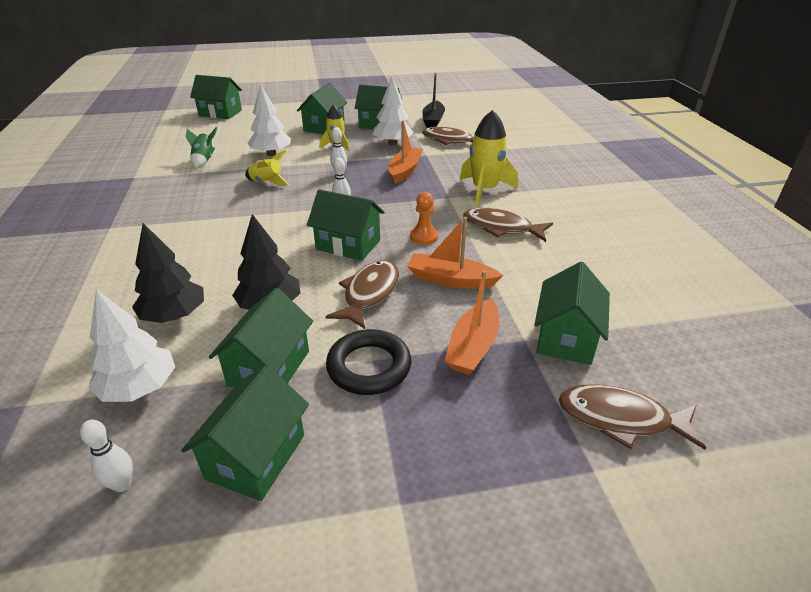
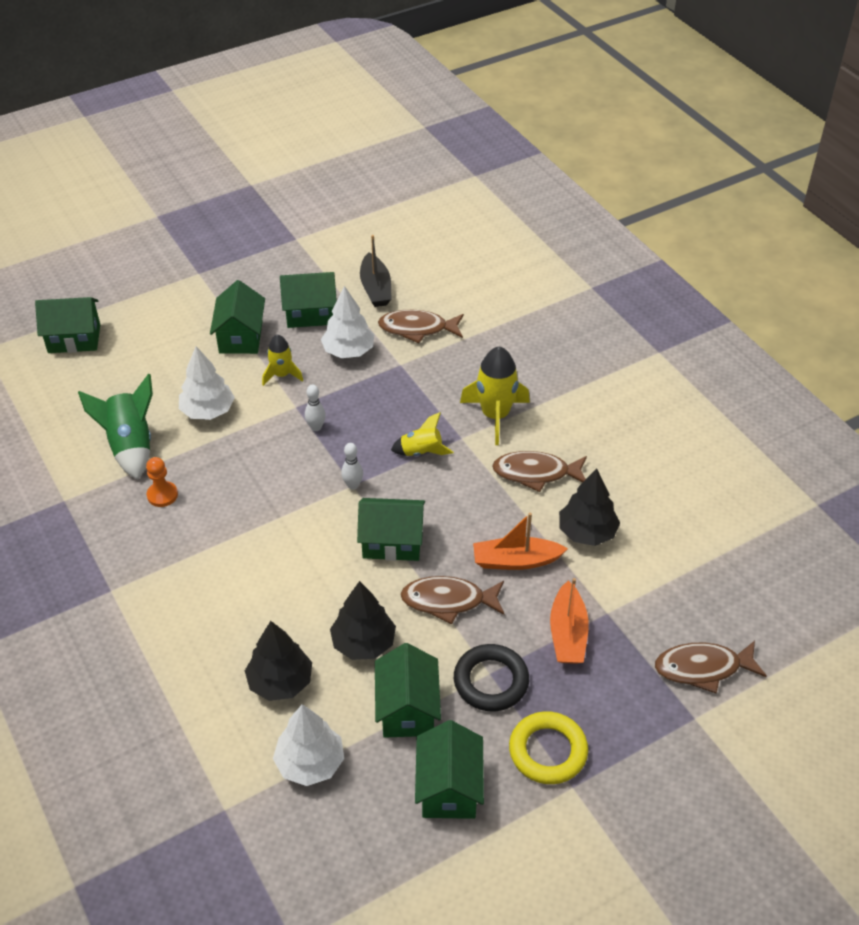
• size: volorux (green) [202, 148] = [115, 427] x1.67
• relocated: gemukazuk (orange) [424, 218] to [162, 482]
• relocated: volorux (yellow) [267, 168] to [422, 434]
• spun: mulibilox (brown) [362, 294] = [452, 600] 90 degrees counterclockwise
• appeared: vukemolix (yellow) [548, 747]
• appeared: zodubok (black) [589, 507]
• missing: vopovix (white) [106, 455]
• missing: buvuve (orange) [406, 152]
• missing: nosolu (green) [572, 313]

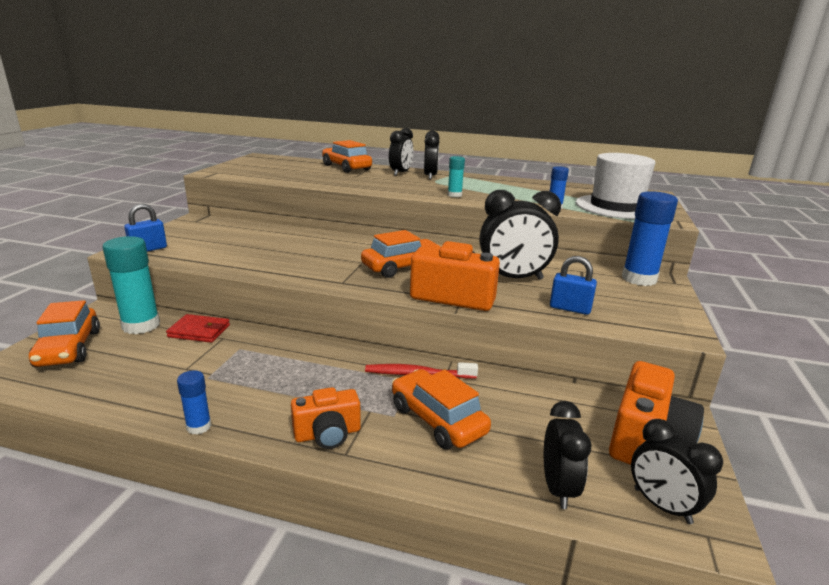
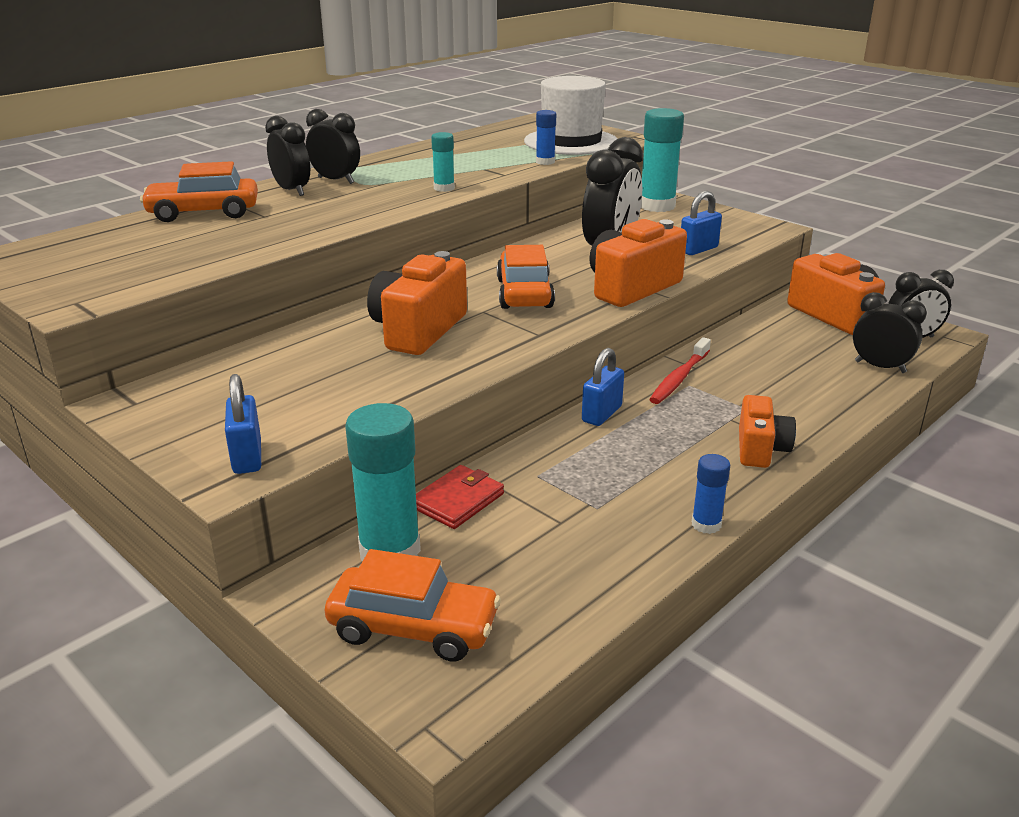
• appeared: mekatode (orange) [417, 303]
• appeared: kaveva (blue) [603, 387]
• colour: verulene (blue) [650, 238] to verulene (turquoise) [662, 160]
• missing: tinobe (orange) [441, 409]

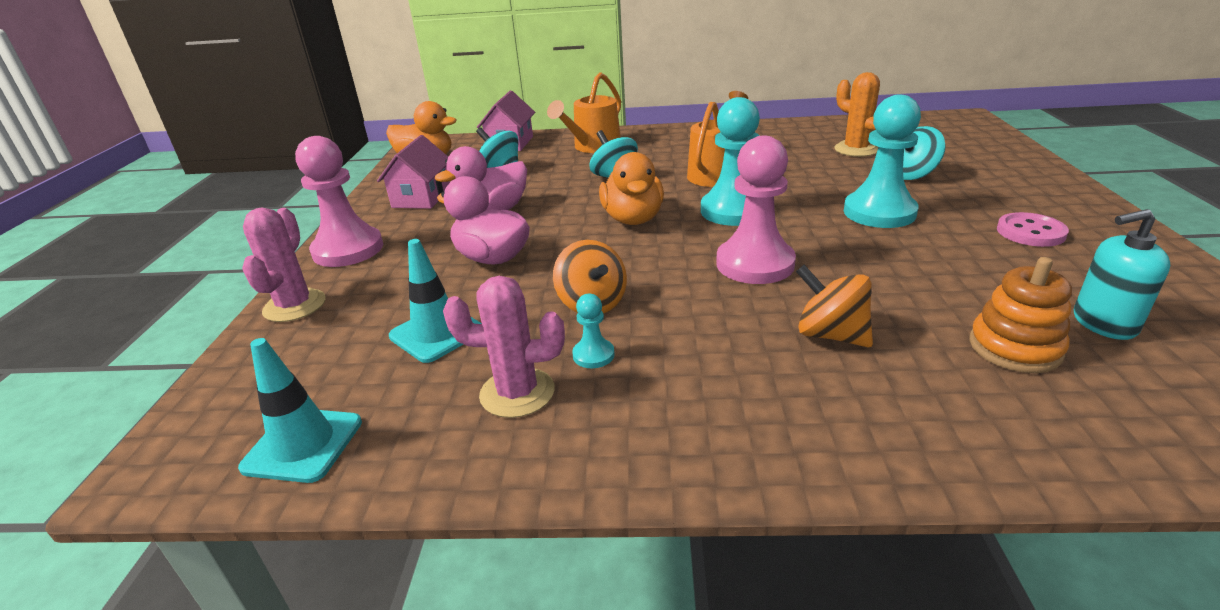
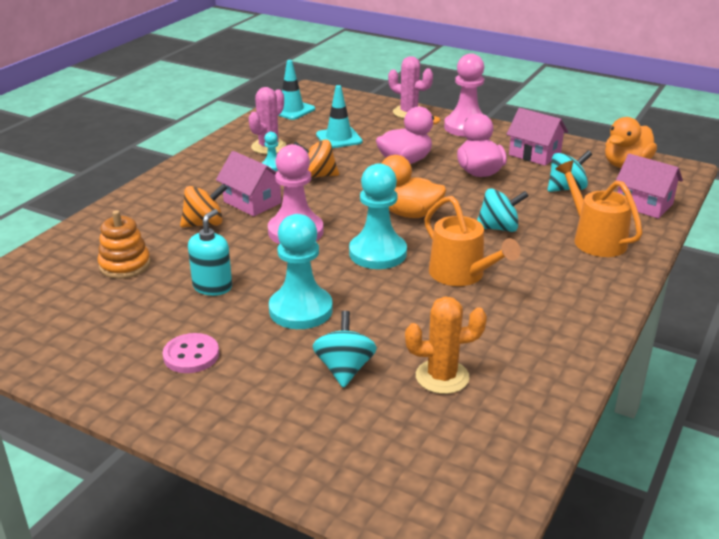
• relocated: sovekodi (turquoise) [1122, 274] to [210, 252]
• appeared: nosolu (pink) [248, 183]

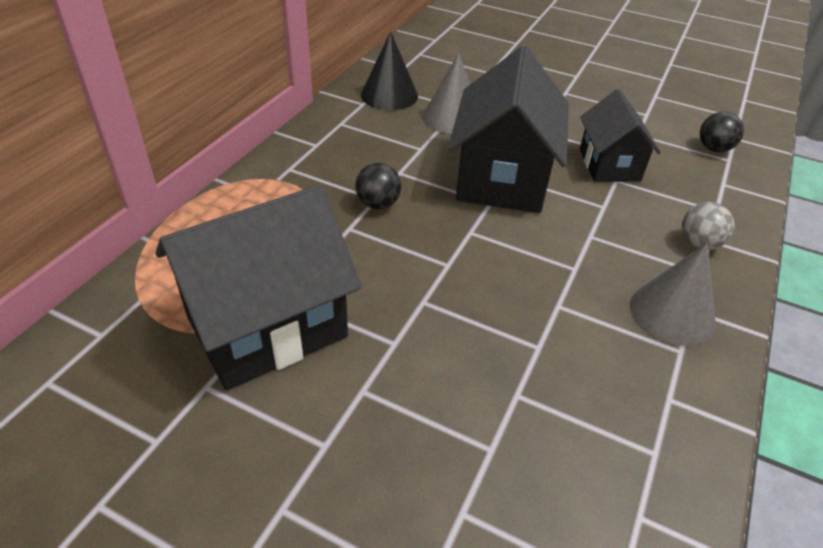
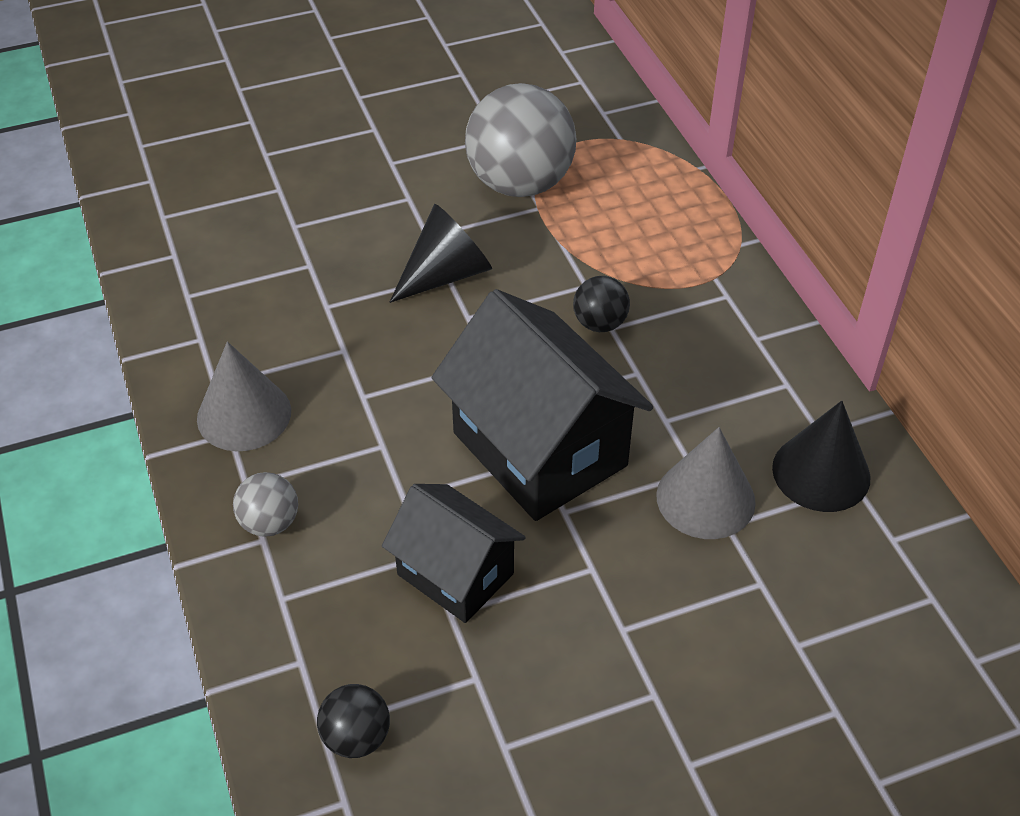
• appeared: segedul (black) [441, 253]
• exchanged: nosolu (black) [258, 287] to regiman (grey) [520, 140]

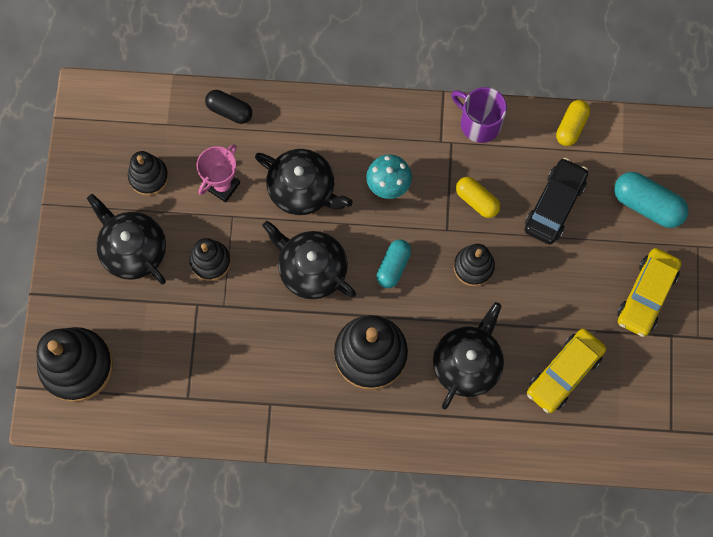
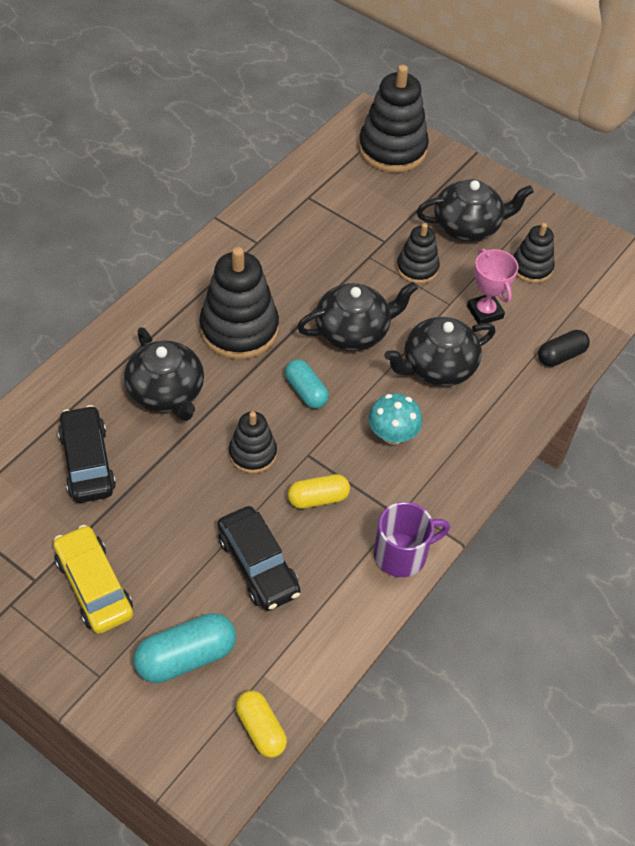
• colour: tinobe (yellow) [566, 371] to tinobe (black) [87, 454]
• relocated: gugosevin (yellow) [573, 123] to [261, 724]

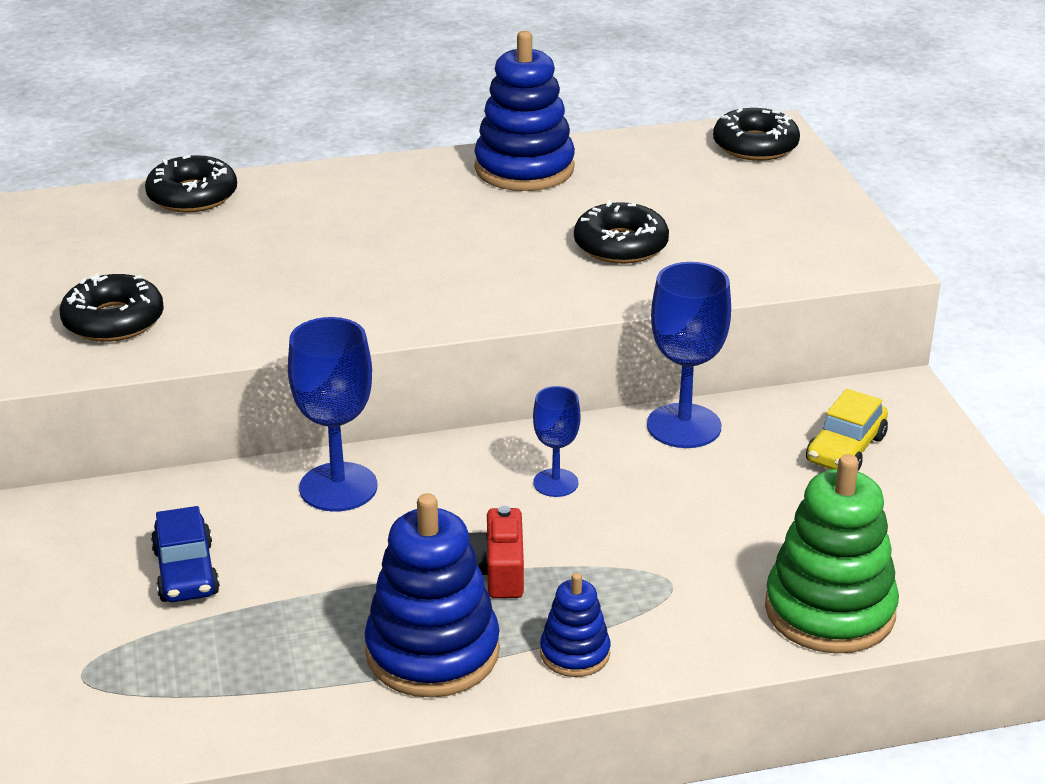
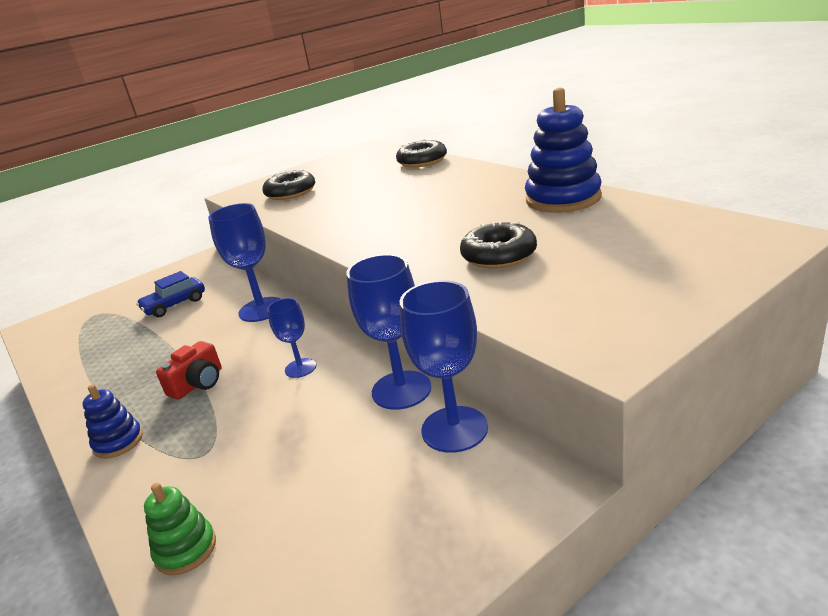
• size: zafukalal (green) [832, 554] = [180, 529] x0.52
• spun: mekatode (red) [496, 552] = [189, 370] 150 degrees clockwise
• appeared: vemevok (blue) [444, 366]
• missing: zafukalal (blue) [432, 595]
• missing: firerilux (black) [756, 134]
• missing: tinobe (yellow) [847, 430]

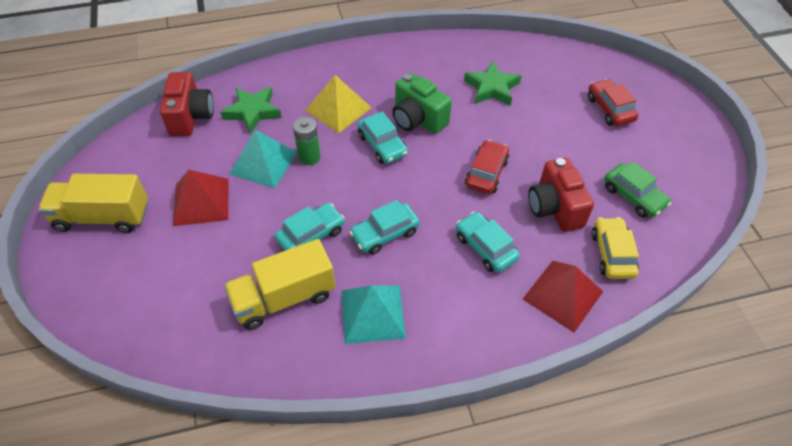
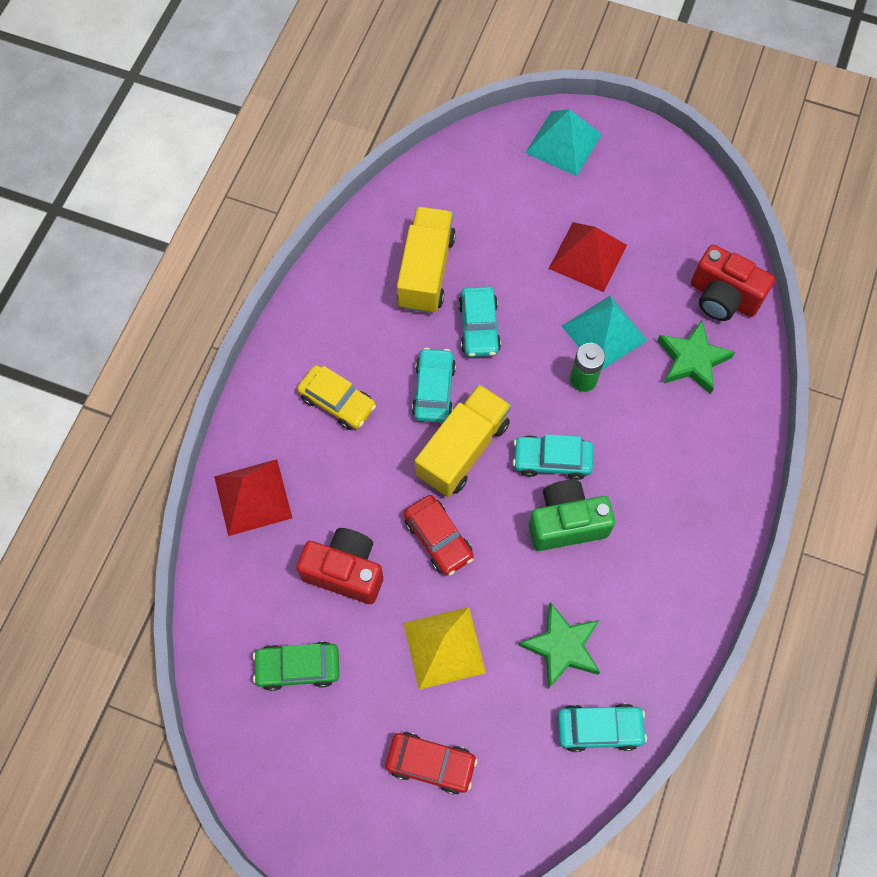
• relocated: tinobe (yellow) [615, 248] to [336, 397]
• relocated: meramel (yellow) [338, 104] to [444, 648]
• relocated: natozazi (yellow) [93, 203] to [463, 440]
• relocated: meramel (turquoise) [374, 314] to [563, 142]
• relocated: tinobe (turquoise) [488, 242] to [602, 728]

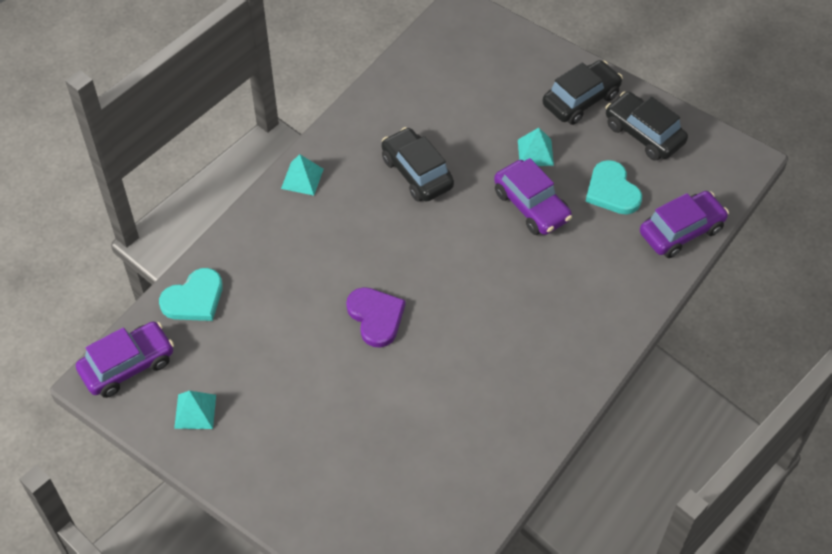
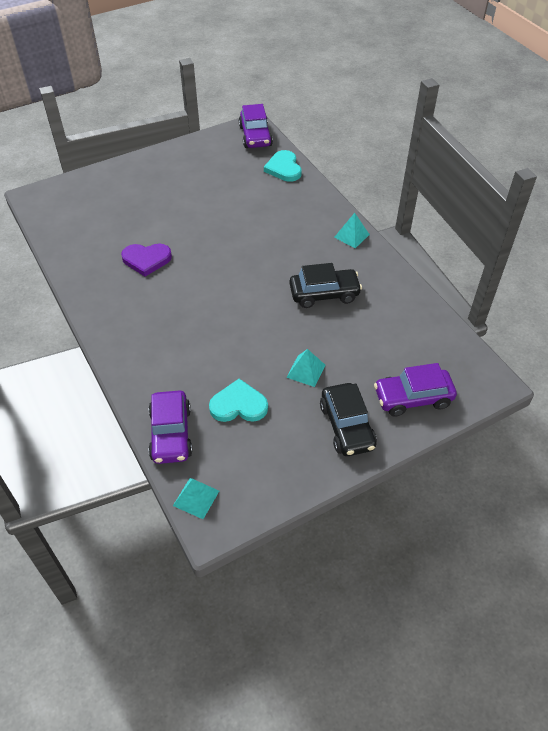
• relocated: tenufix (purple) [376, 317] to [146, 260]
• relocated: meramel (turquoise) [195, 410] to [196, 498]
• relocated: tinobe (purple) [533, 196] to [415, 390]
• missing: tinobe (black) [647, 126]

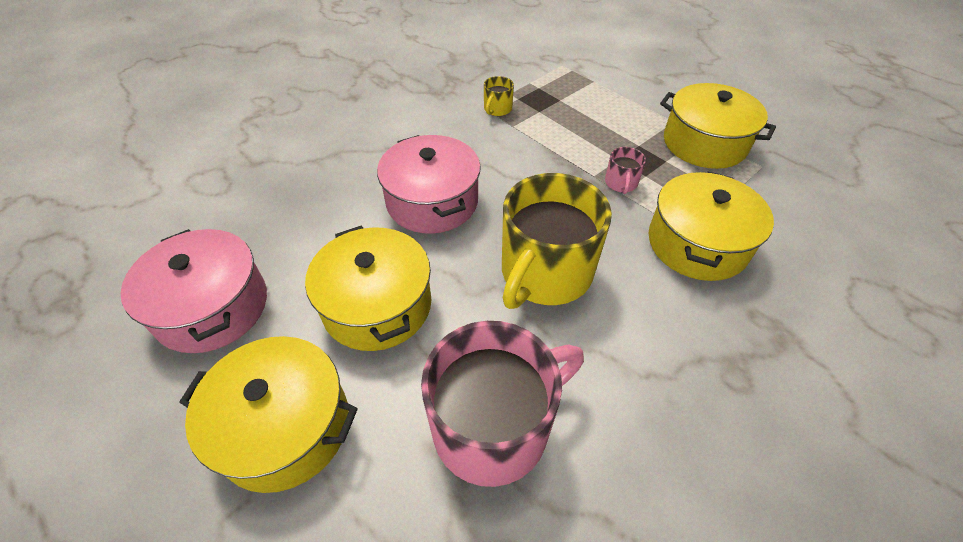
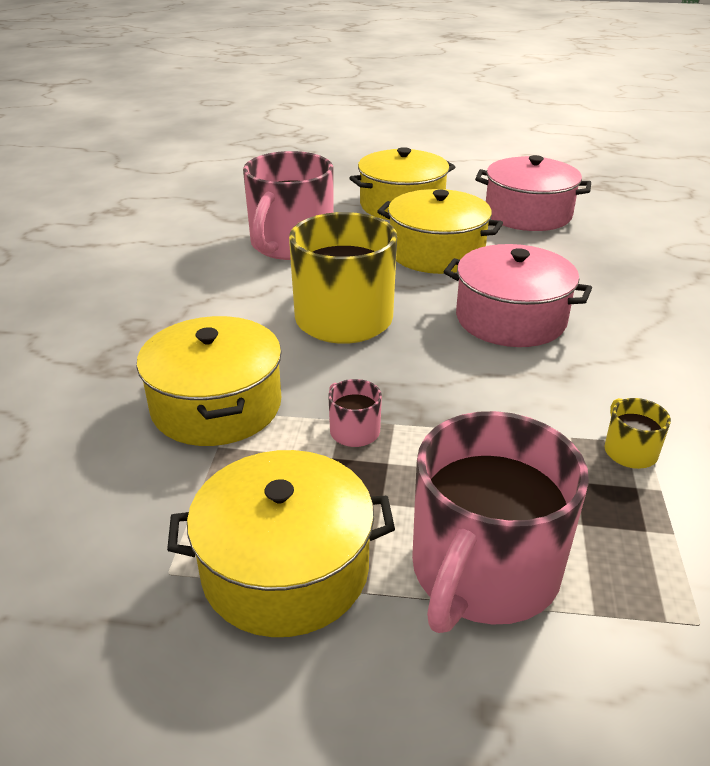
• appeared: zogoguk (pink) [500, 522]

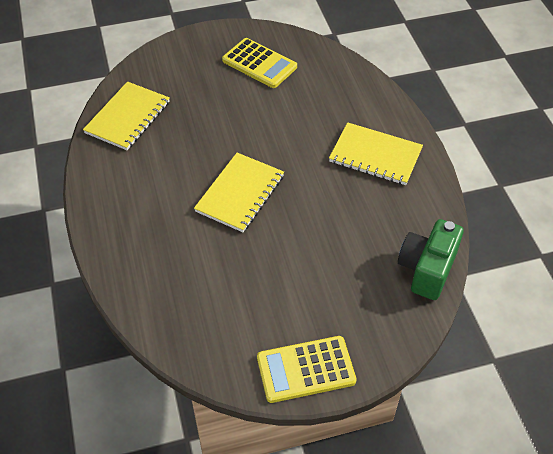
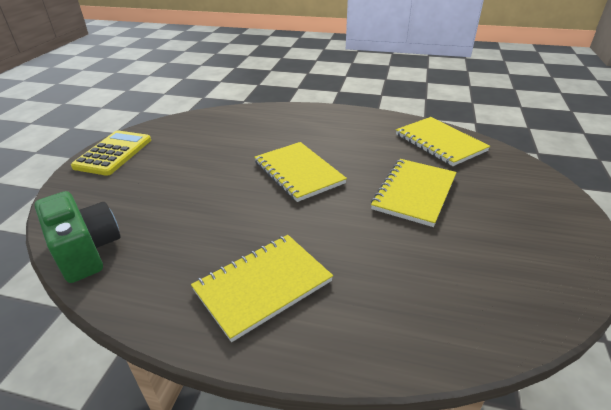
• appeared: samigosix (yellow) [414, 193]
• missing: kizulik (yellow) [259, 63]

